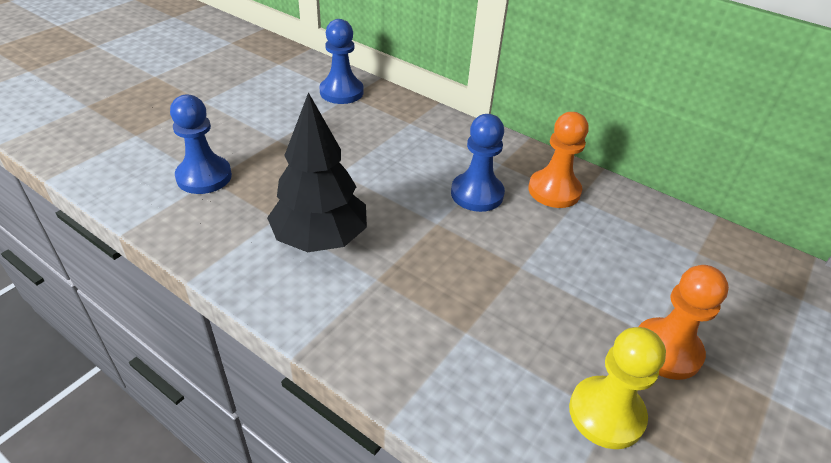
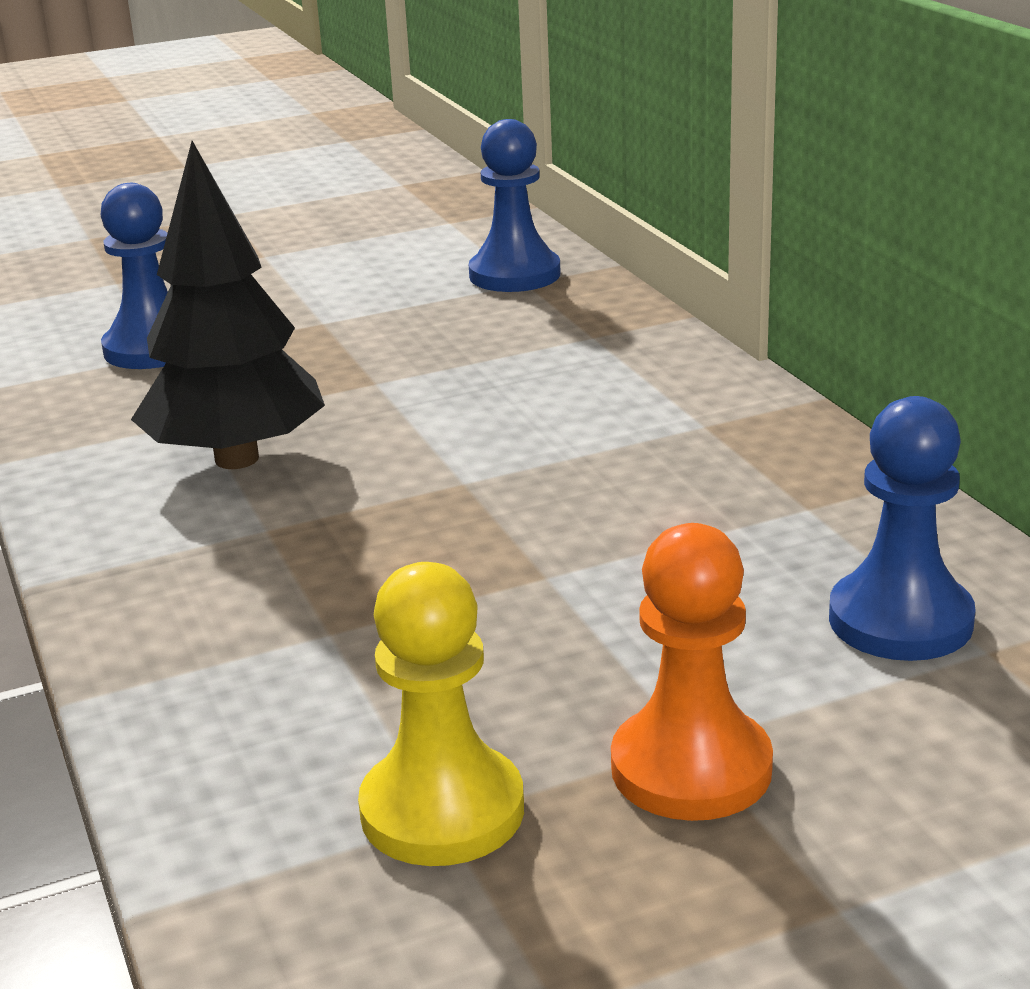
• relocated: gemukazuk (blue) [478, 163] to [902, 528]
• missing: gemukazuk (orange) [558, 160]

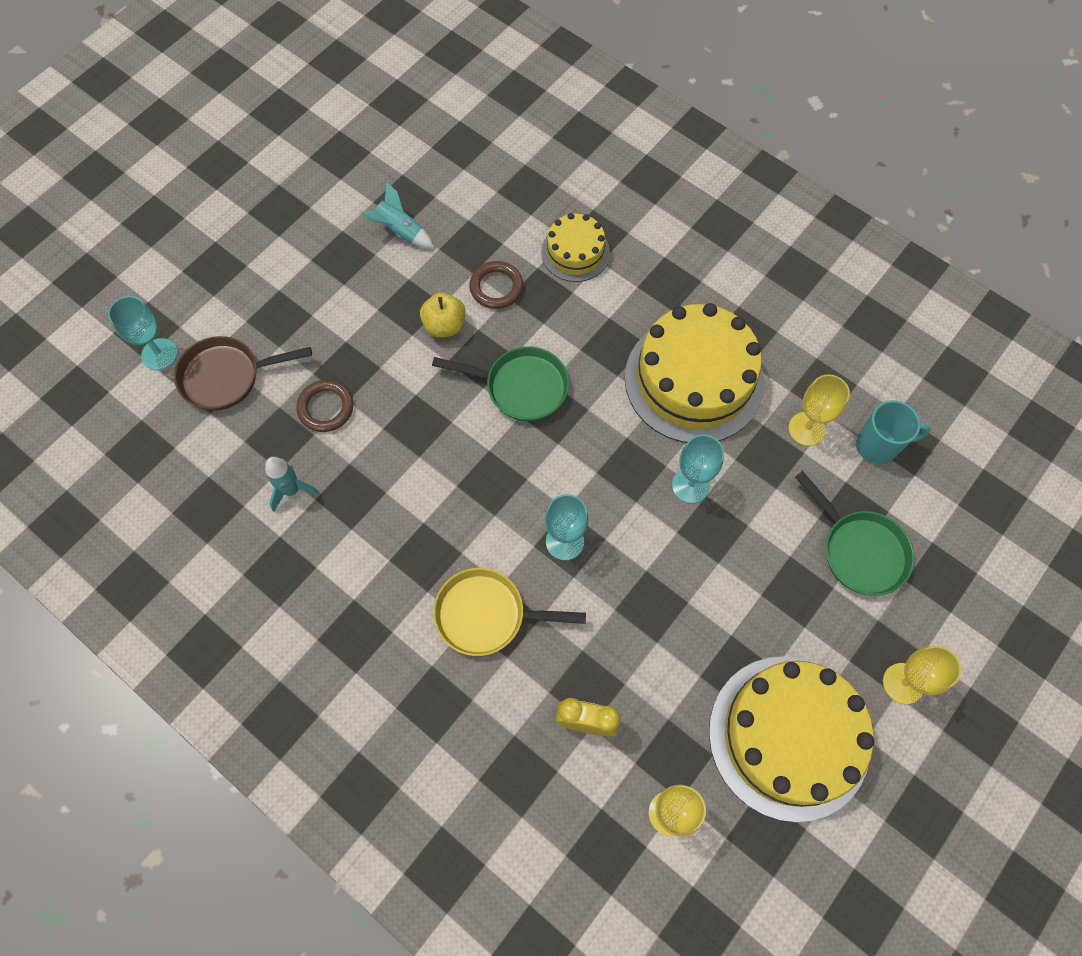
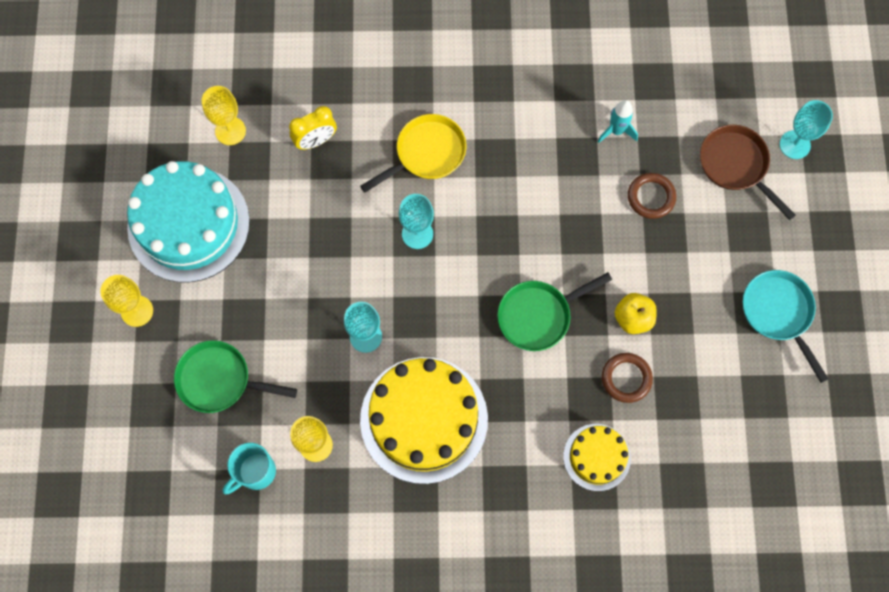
• colour: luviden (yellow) [791, 739] to luviden (turquoise) [188, 221]
• spun: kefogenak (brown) [243, 373] = [748, 172] 75 degrees counterclockwise
• appeared: kefogenak (turquoise) [786, 326]
• missing: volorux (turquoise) [398, 215]

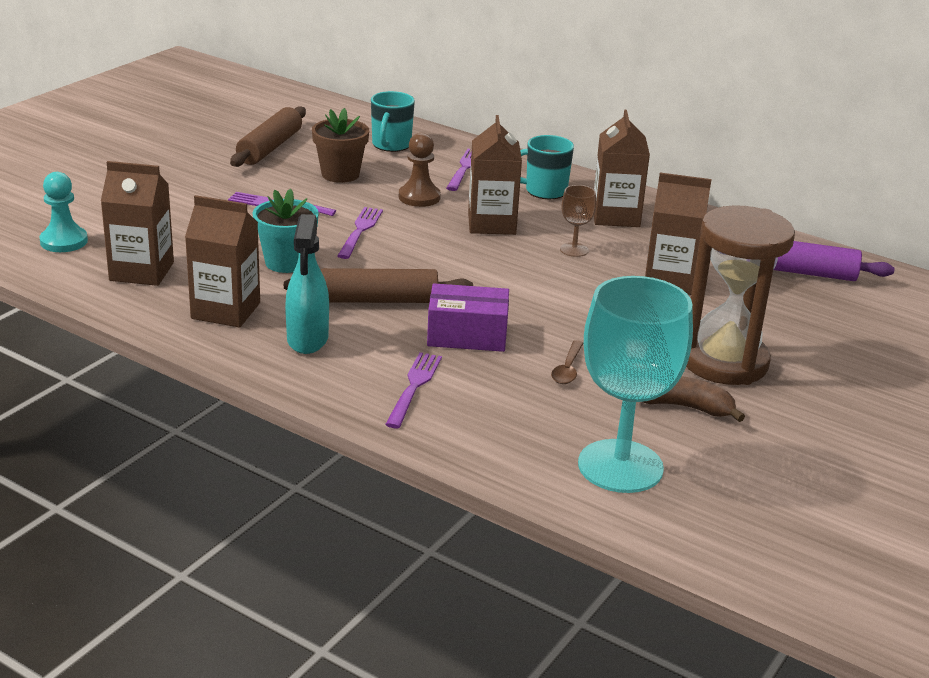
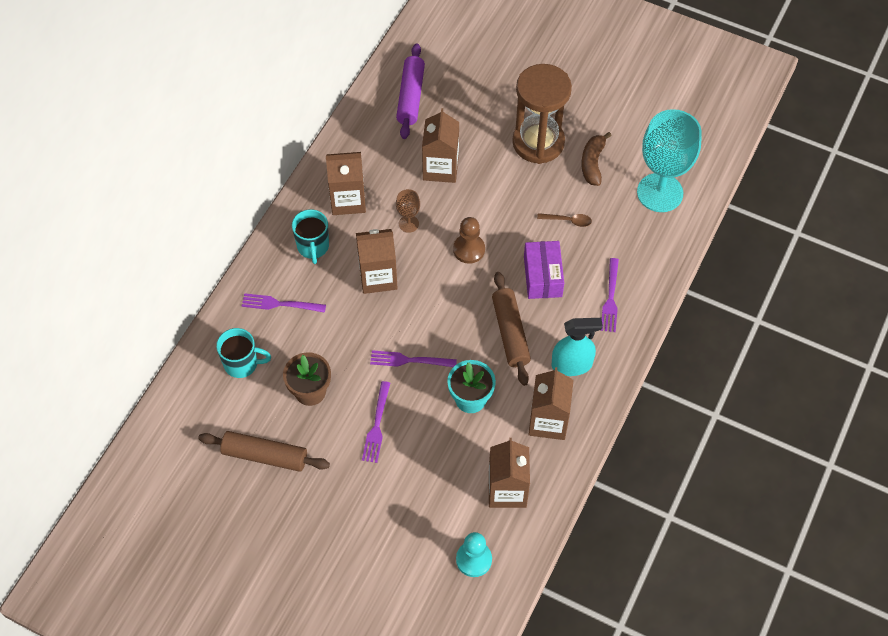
• relocated: gemukazuk (brown) [420, 170] to [469, 240]
• spun: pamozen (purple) [413, 390] = [610, 295] 90 degrees counterclockwise

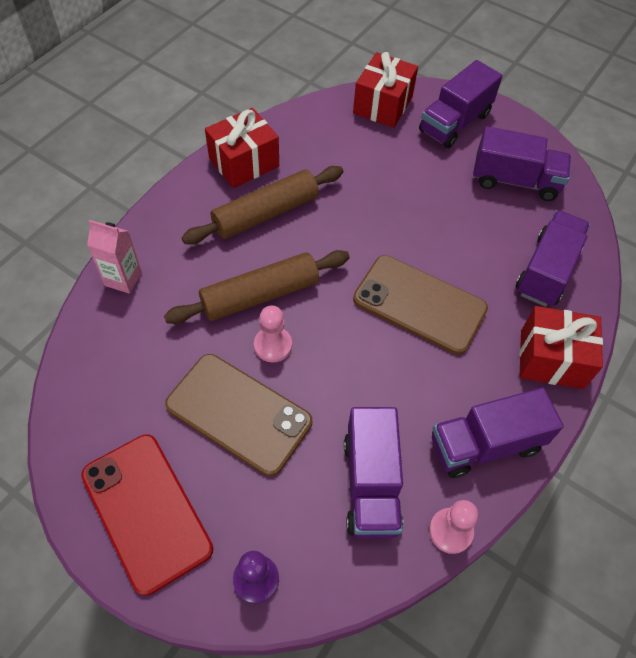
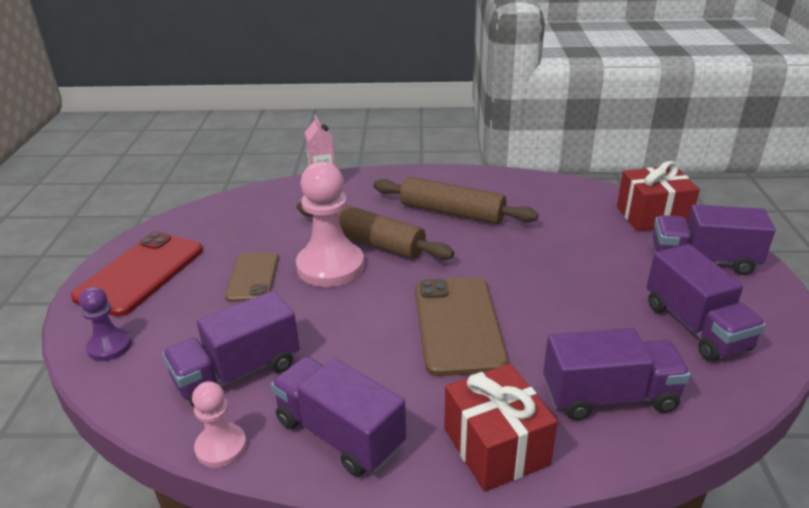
• size: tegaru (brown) [238, 415] = [252, 277] x0.61
• size: gemukazuk (pink) [273, 334] = [330, 224] x1.84
• missing: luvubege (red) [242, 148]

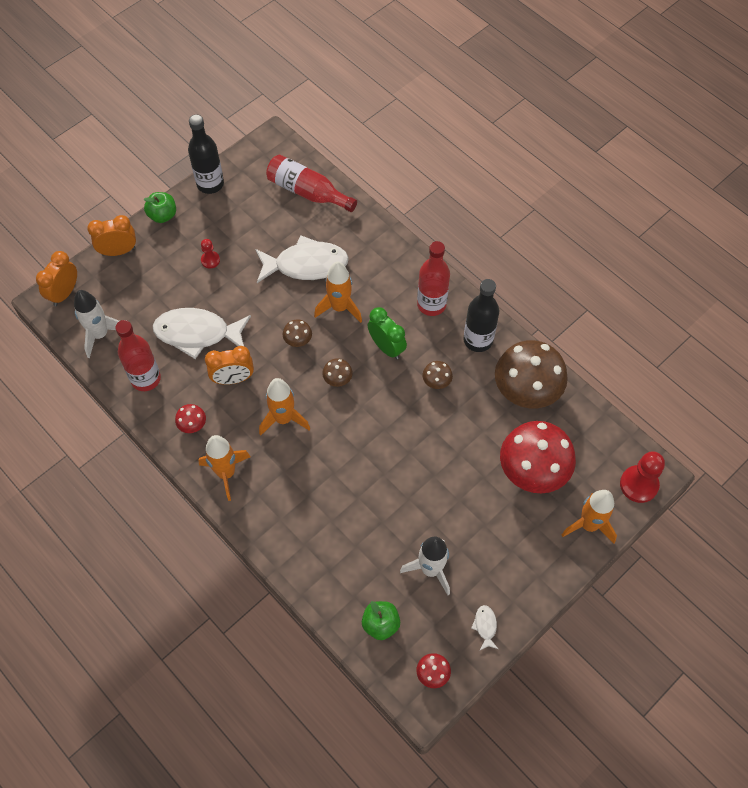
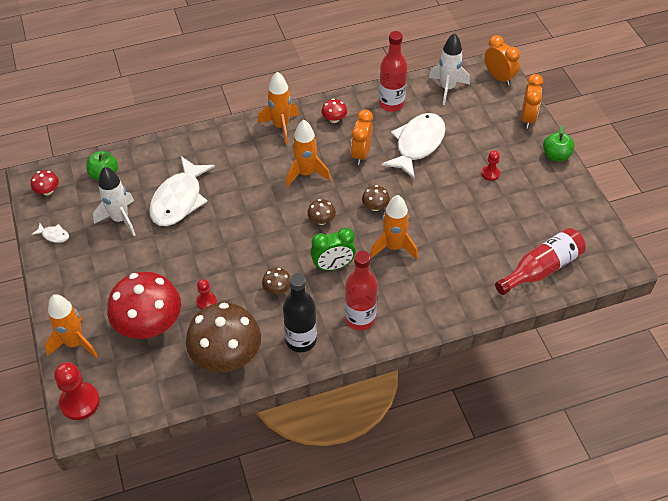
• relocated: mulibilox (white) [302, 259] to [182, 191]
• appeared: gemukazuk (red) [206, 294]
• missing: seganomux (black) [206, 154]

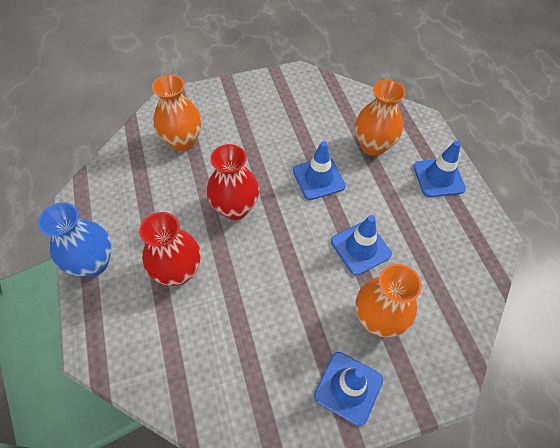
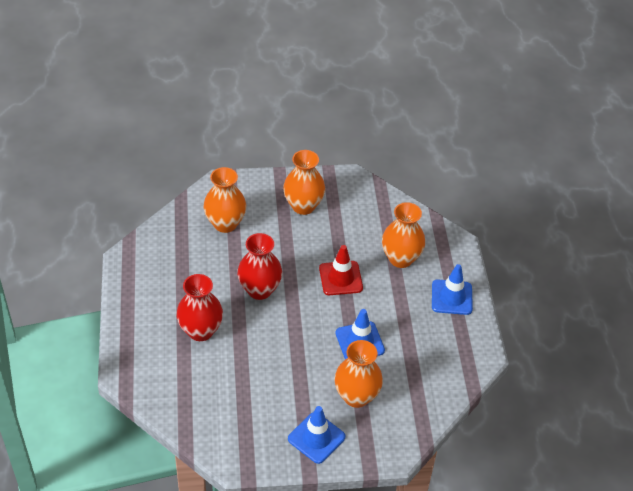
• appeared: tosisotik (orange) [304, 182]
• colour: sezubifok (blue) [319, 170] to sezubifok (red) [341, 270]
• missing: tosisotik (blue) [75, 239]

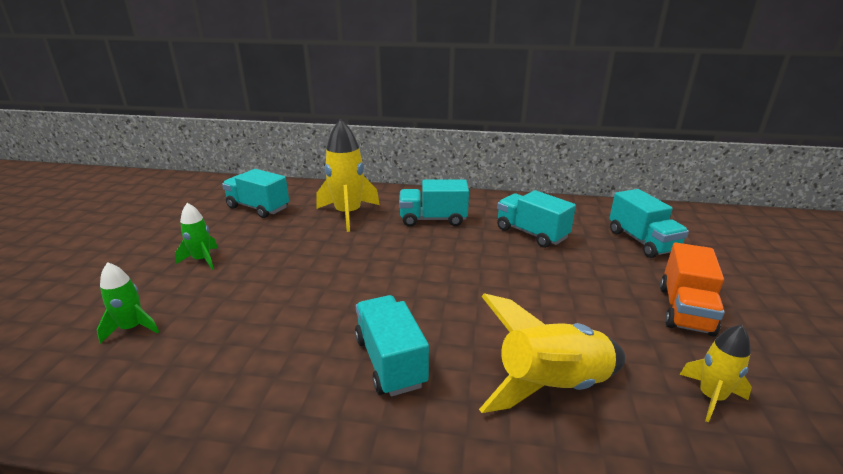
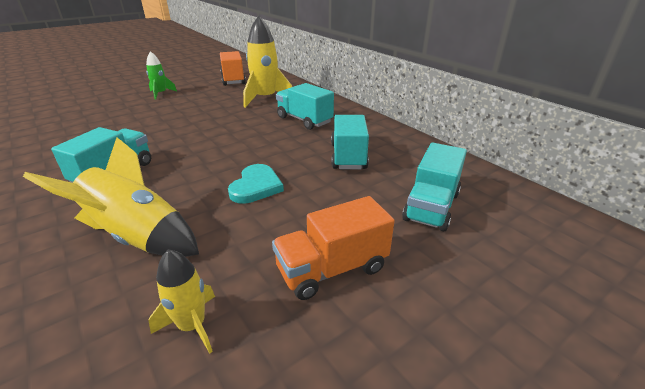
• colour: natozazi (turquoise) [255, 193] to natozazi (orange) [233, 68]
• appeared: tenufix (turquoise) [256, 184]
• missing: volorux (green) [128, 303]

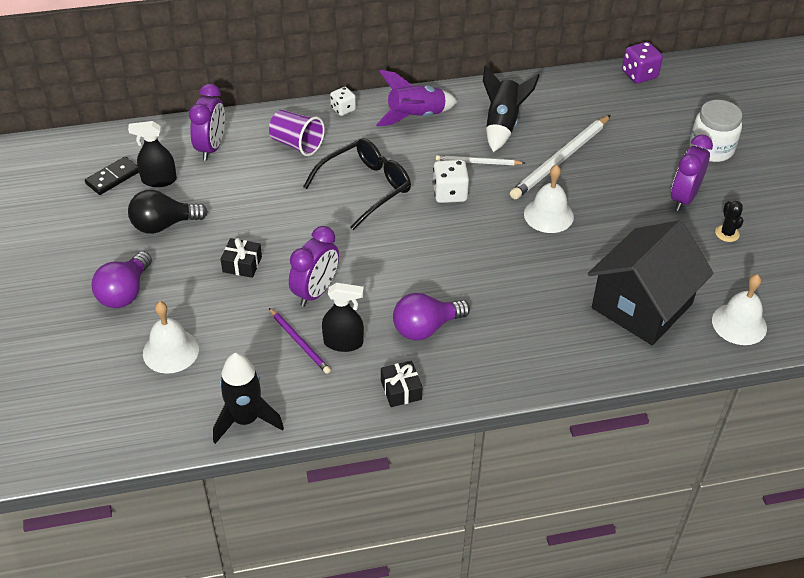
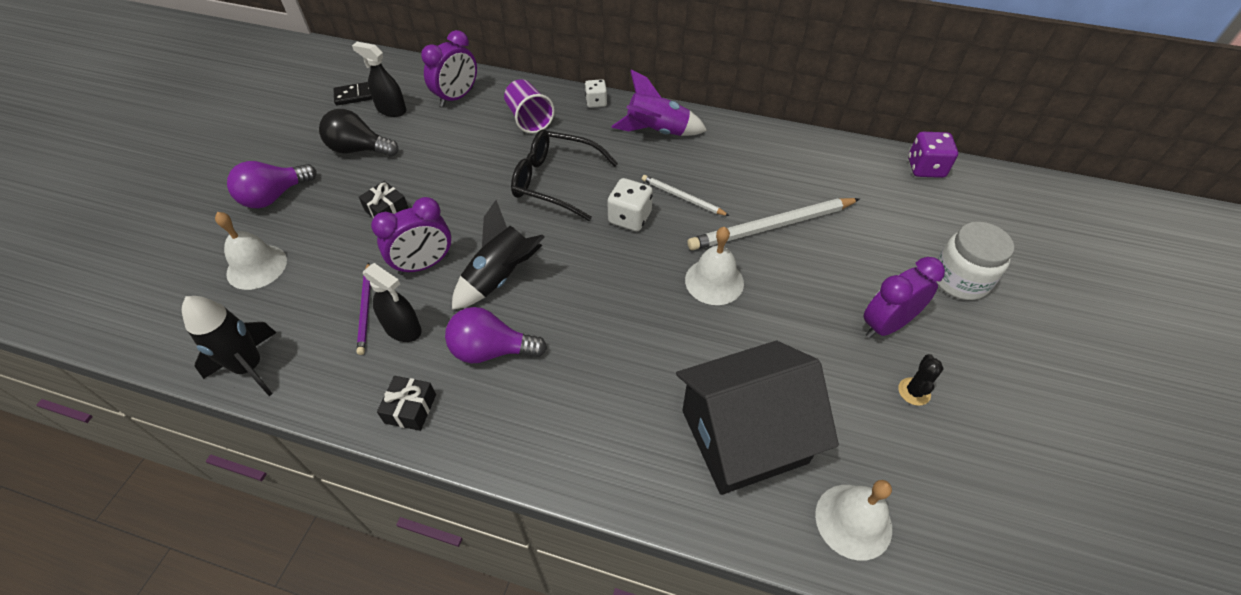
• relocated: volorux (black) [511, 108] to [498, 255]
• spun: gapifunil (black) [357, 184] = [564, 175] 150 degrees counterclockwise

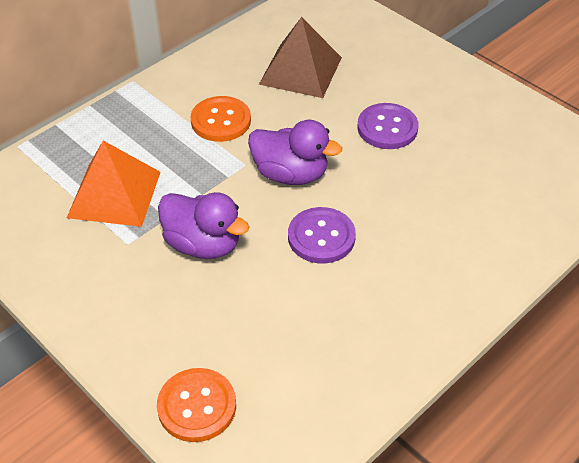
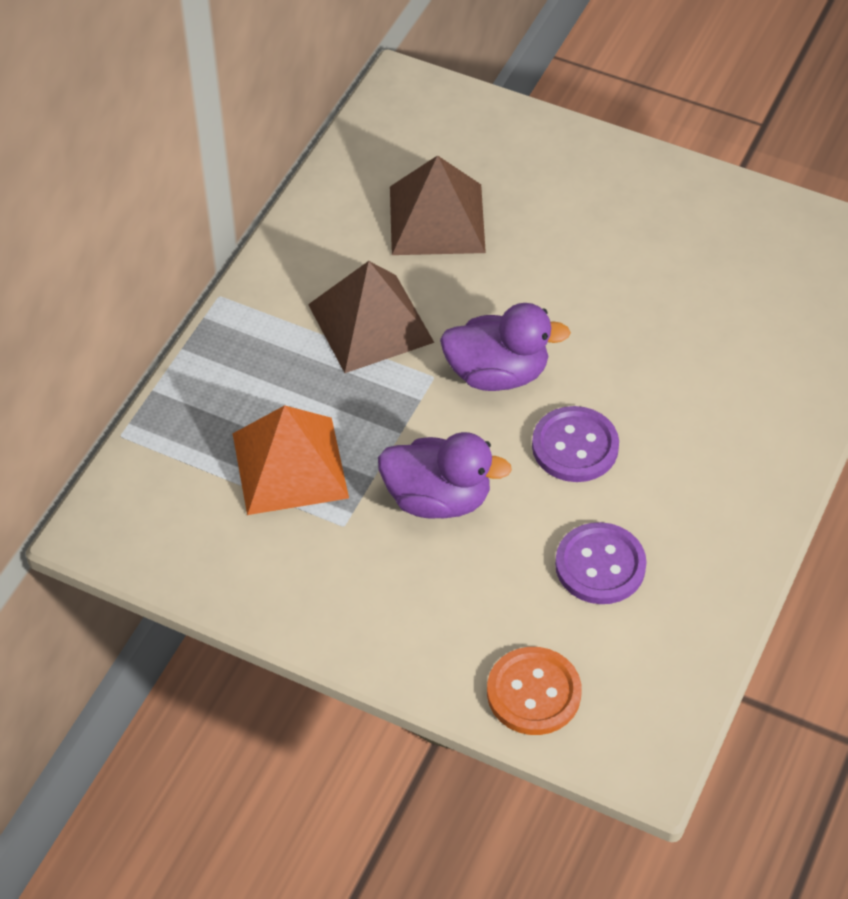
• exchanged: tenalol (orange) [220, 119] to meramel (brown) [371, 317]
• relocated: tenalol (purple) [388, 126] to [601, 563]

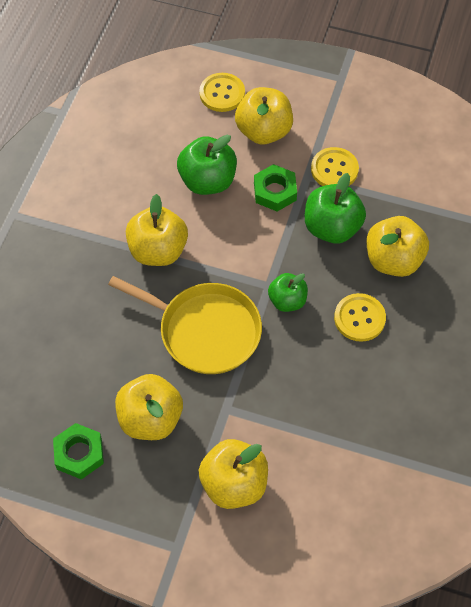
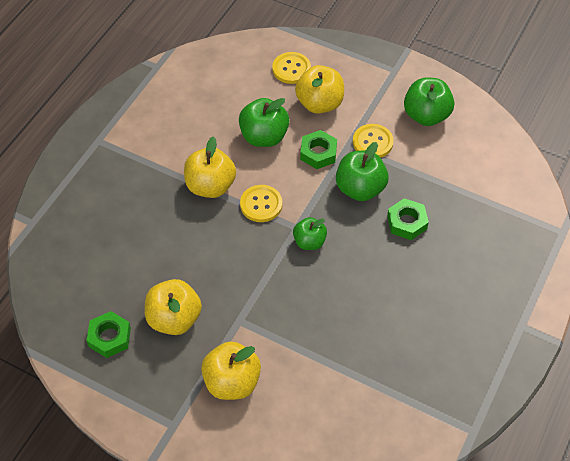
• relocated: tenalol (yellow) [360, 317] to [261, 203]
• exchanged: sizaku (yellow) [398, 246] to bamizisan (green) [408, 219]
• appeared: sizaku (green) [429, 101]
• missing: kefogenak (yellow) [185, 325]

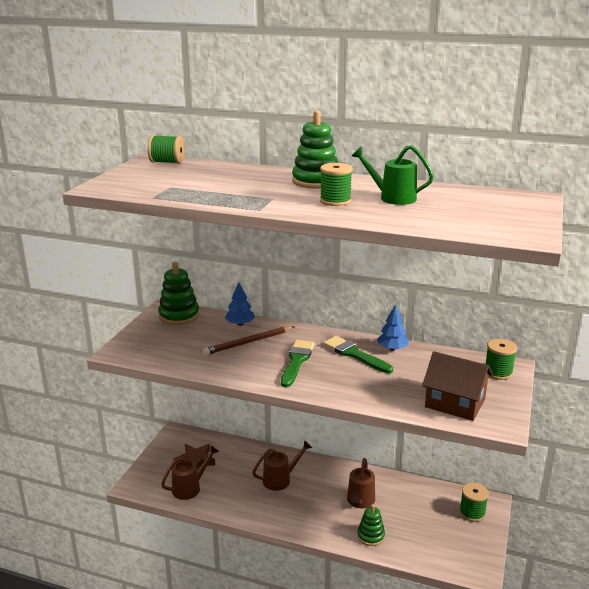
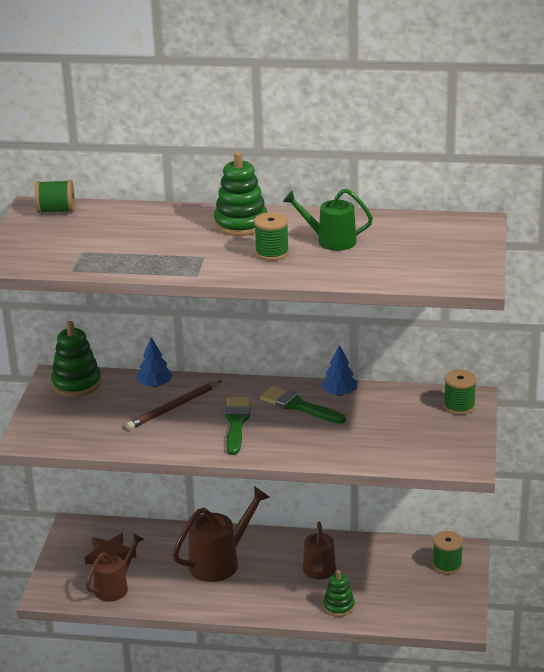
• size: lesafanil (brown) [282, 465] = [221, 534] x1.50
• missing: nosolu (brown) [457, 386]

